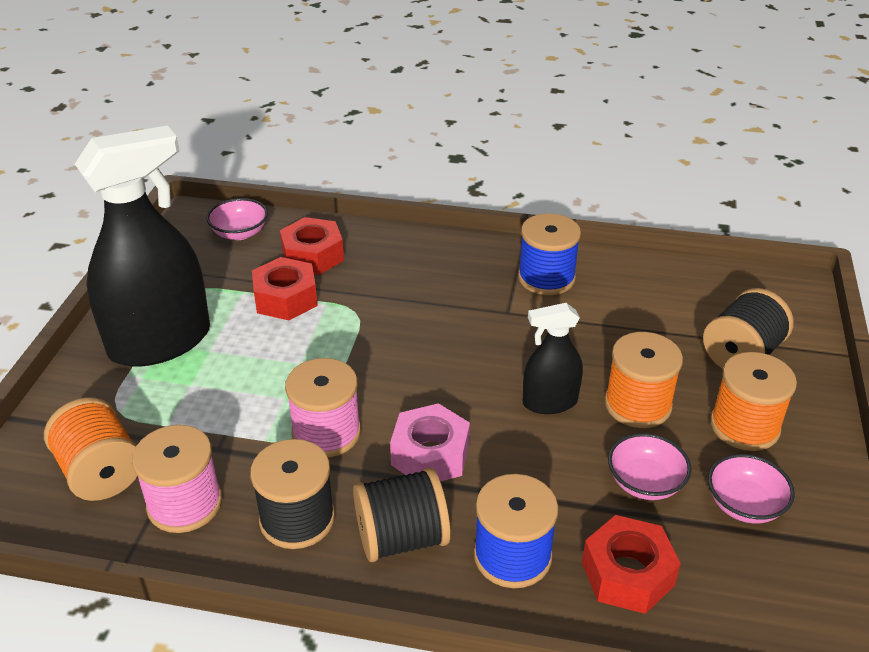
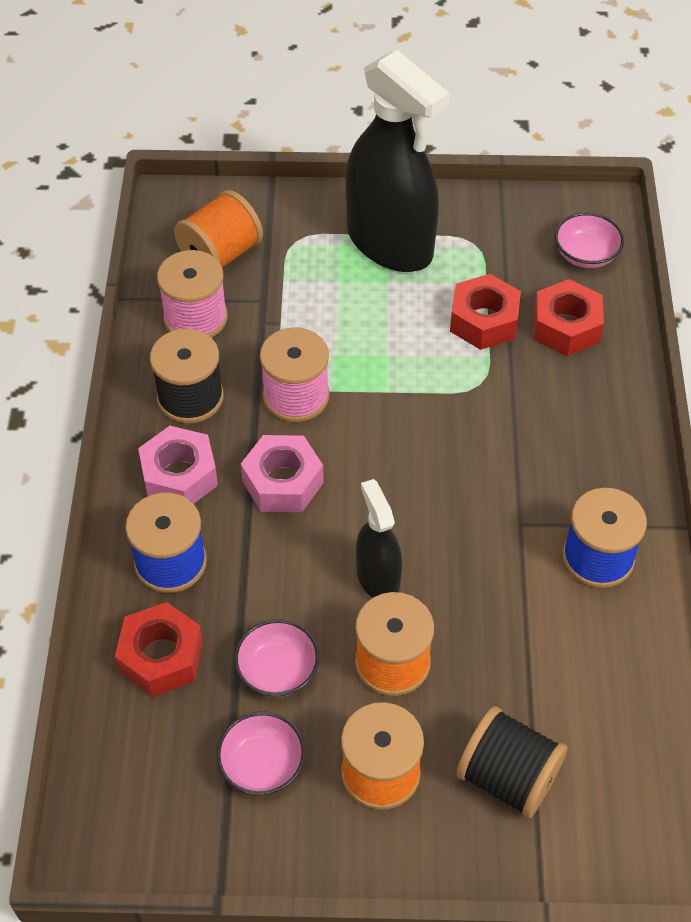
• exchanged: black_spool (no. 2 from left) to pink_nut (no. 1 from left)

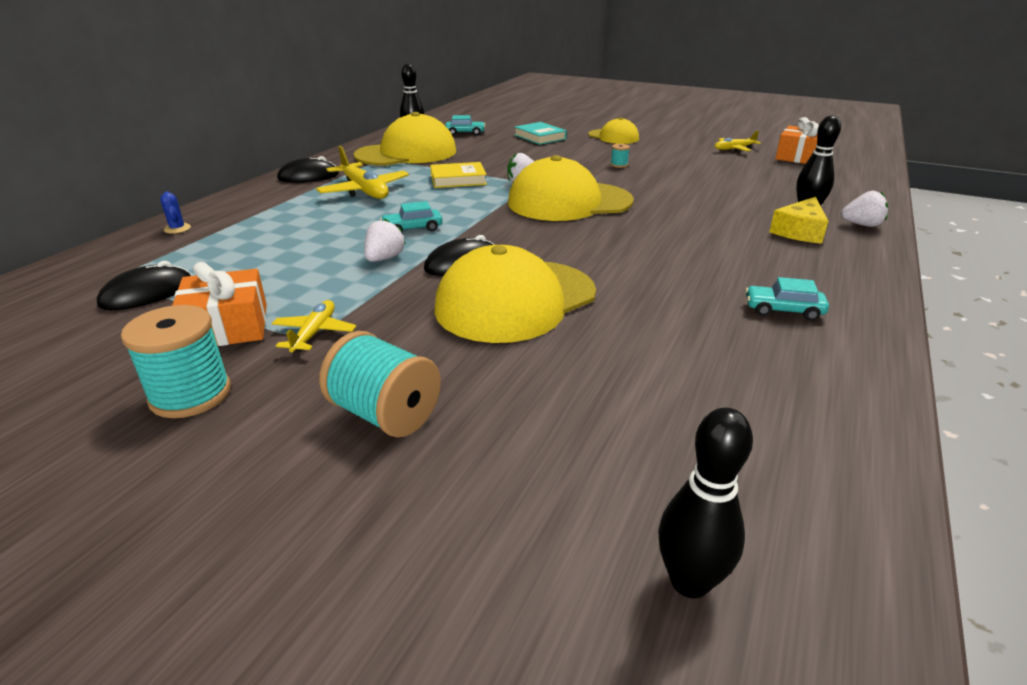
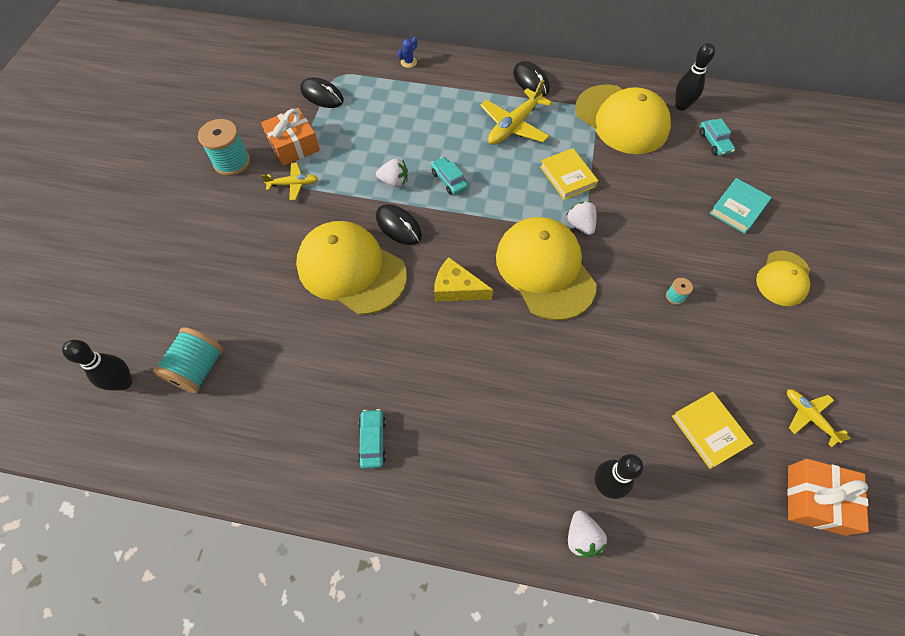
• relocated: turquoise_spool (no. 2 from left in the first image) to turquoise_spool (no. 1 from left)
• relocated: yellow_cheese
• appeared: yellow_book (no. 2 from left)

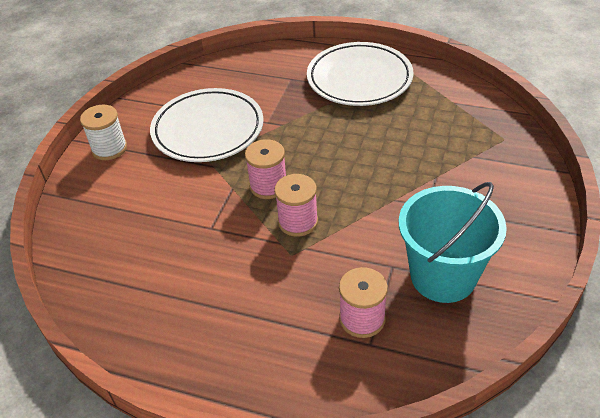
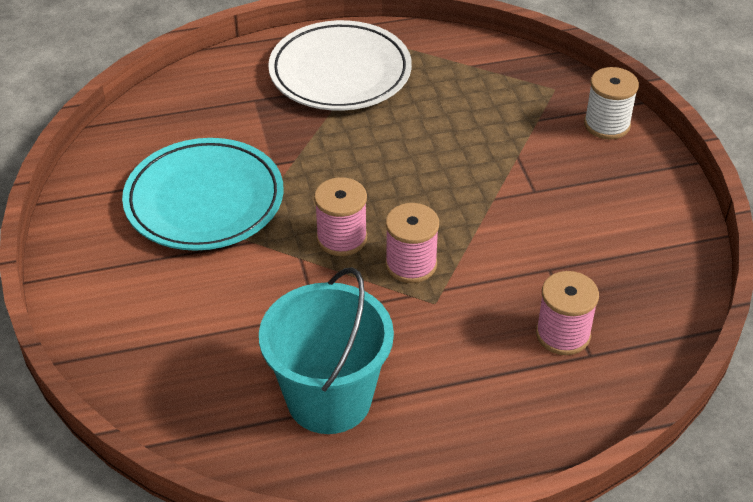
• relocated: white_spool
• colour: white_plate (no. 1 from left) to turquoise_plate
• relocated: turquoise_bucket

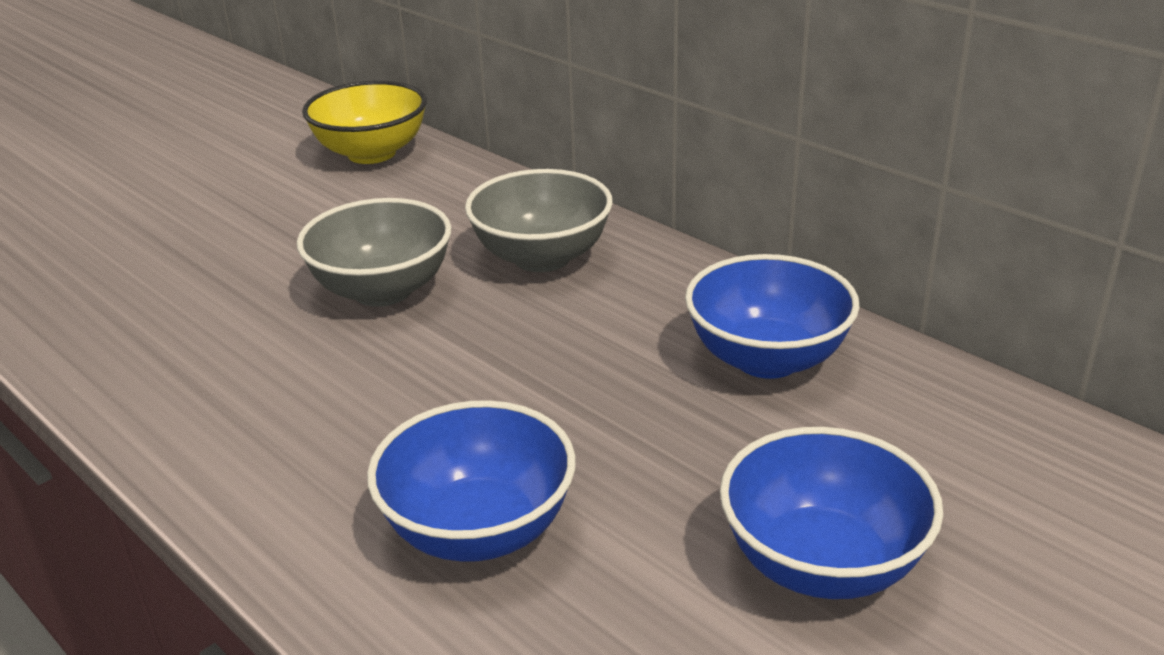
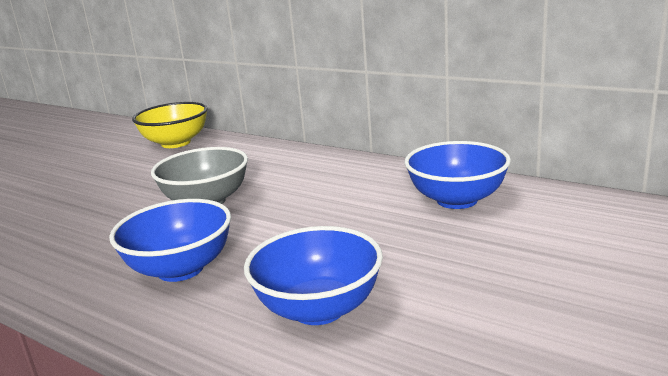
• missing: grey_bowl (no. 2 from left)
• relocated: blue_bowl (no. 3 from left in the first image) to blue_bowl (no. 1 from left)

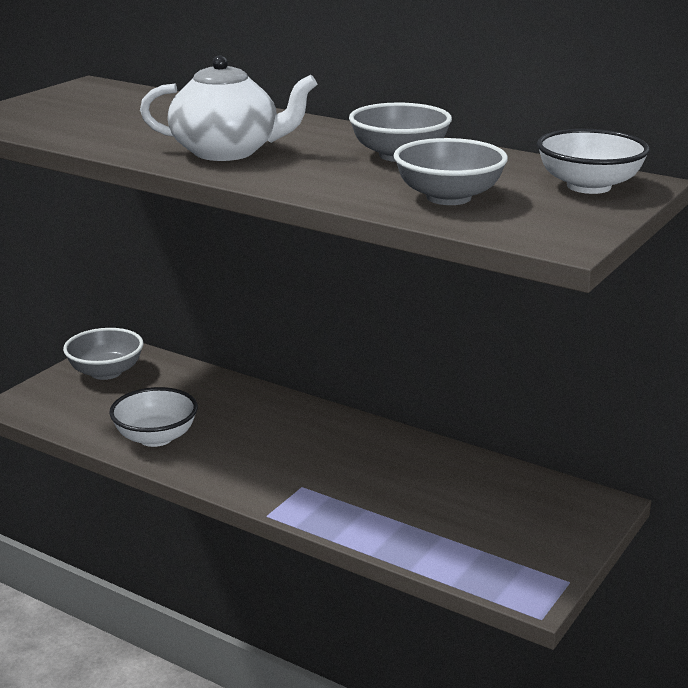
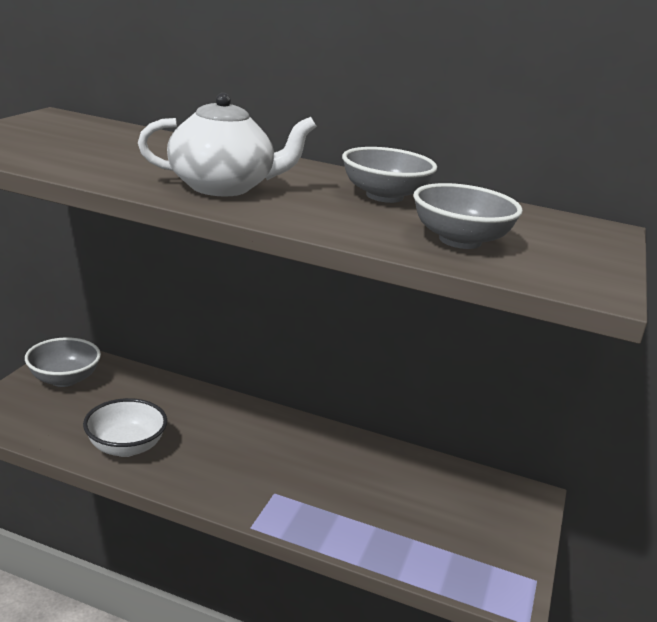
• missing: white_bowl (no. 2 from left)

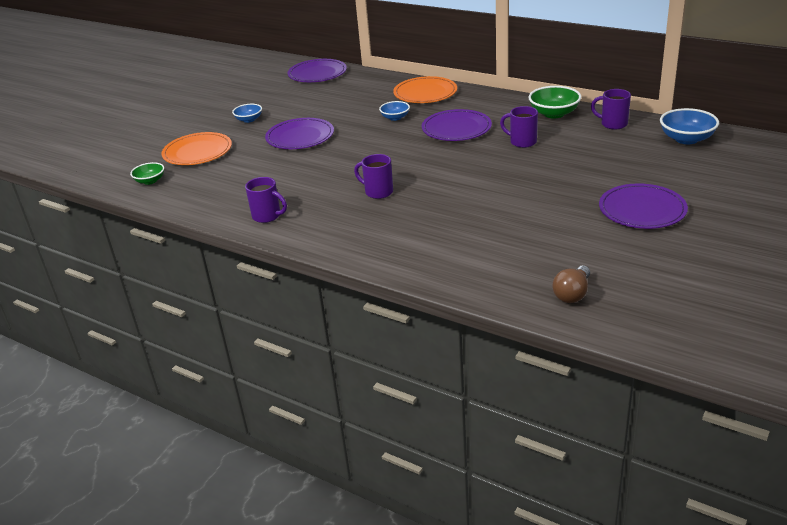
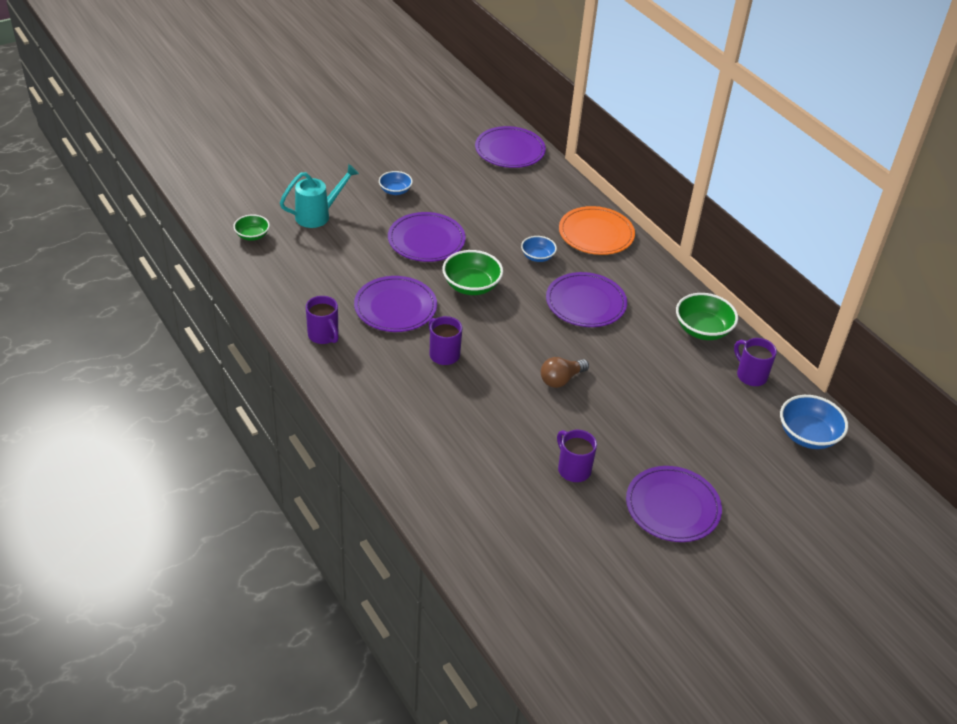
• exchanged: orange_plate (no. 1 from left) to turquoise_watering_can
• relocated: purple_mug (no. 3 from left)
• relocated: brown_light_bulb
• appeared: purple_plate (no. 1 from left)
• appeared: green_bowl (no. 2 from left)

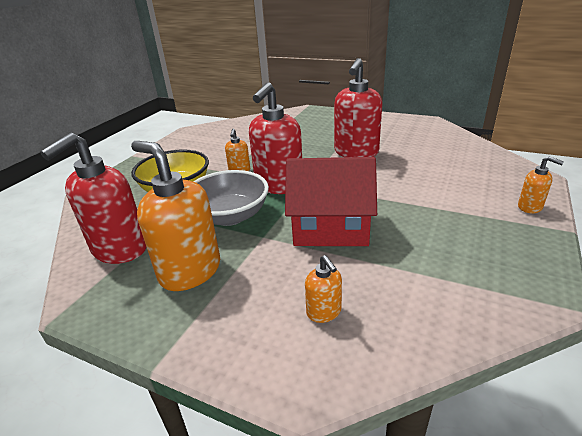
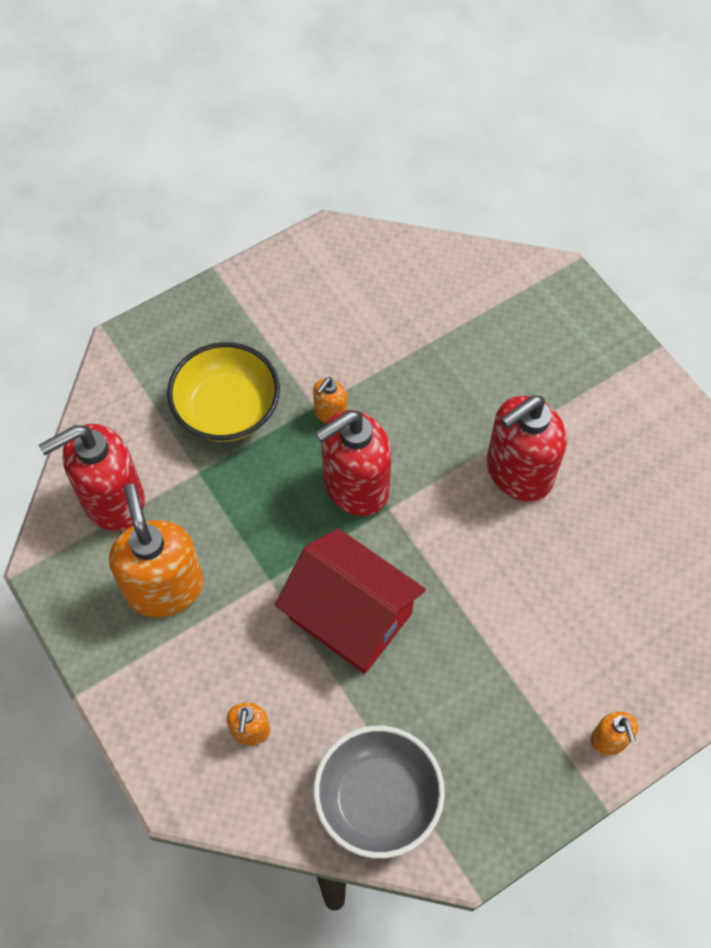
• relocated: grey_bowl

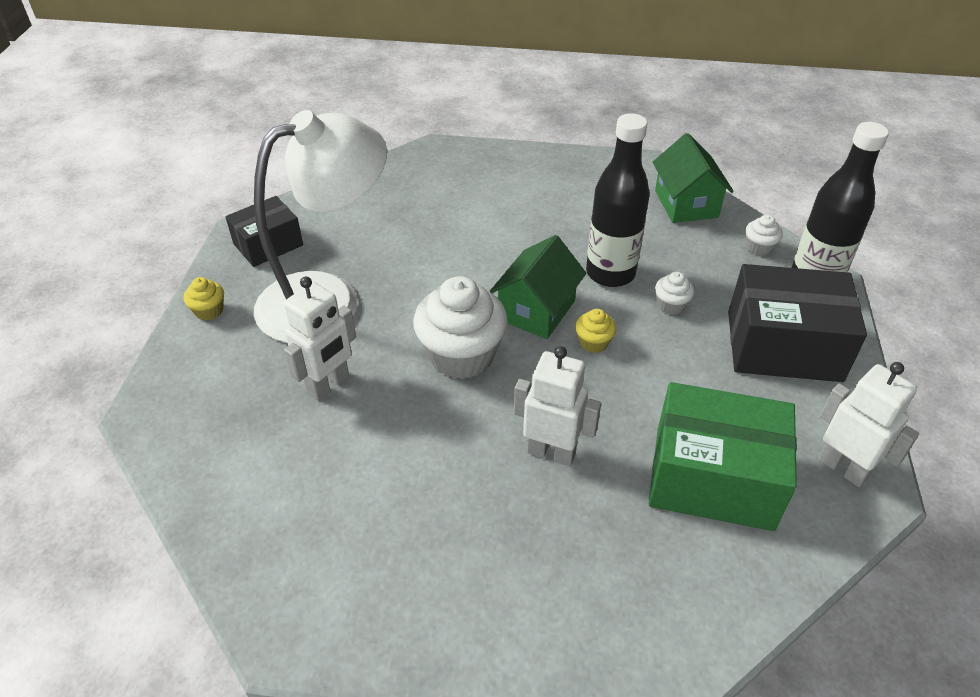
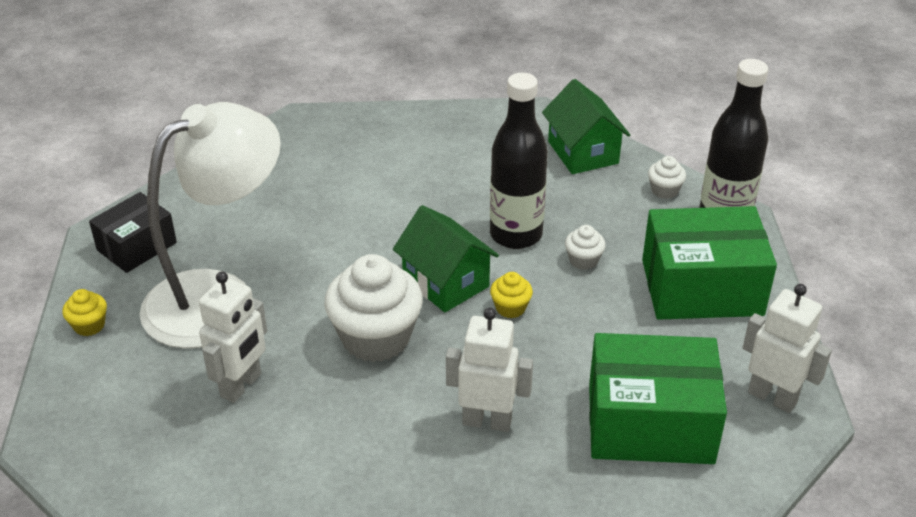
• spun: green_house (no. 1 from left) 60 degrees counterclockwise
• colour: black_box (no. 2 from left) to green_box (no. 2 from left)

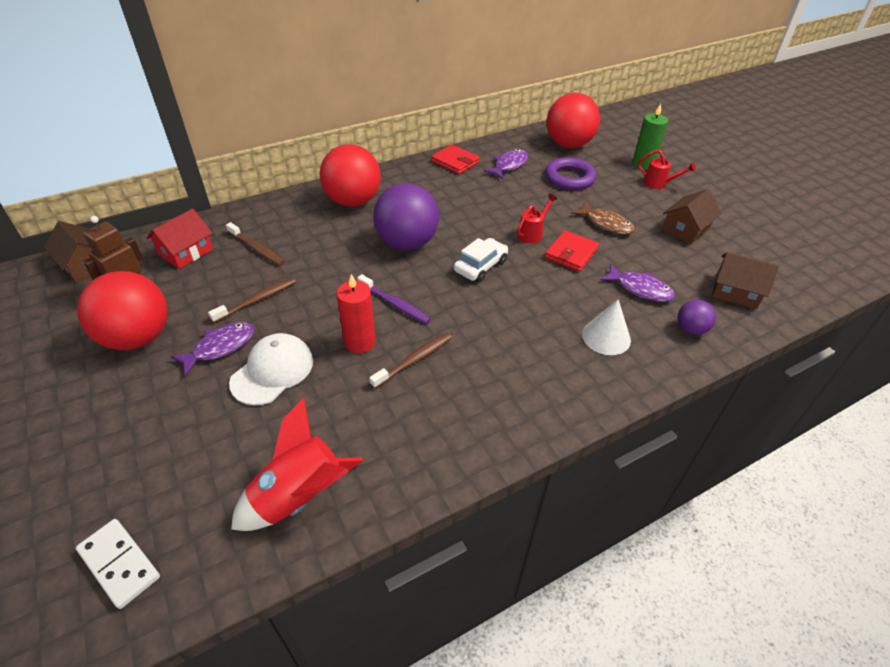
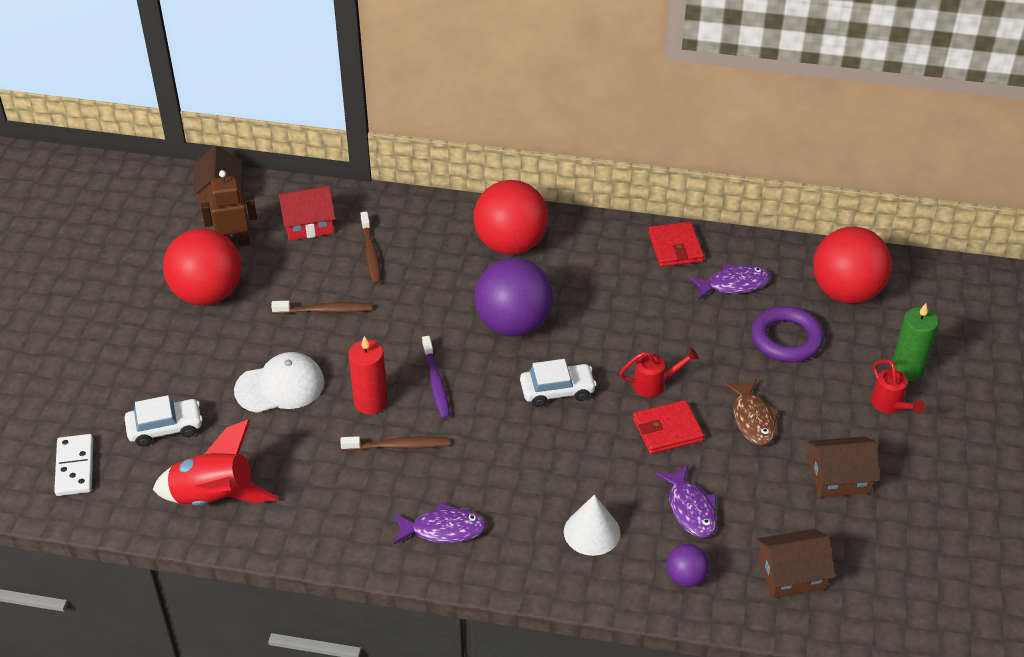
• relocated: purple_fish (no. 1 from left)
• spun: brown_house (no. 3 from left in the first image) 75 degrees counterclockwise
• appeared: white_car (no. 1 from left)

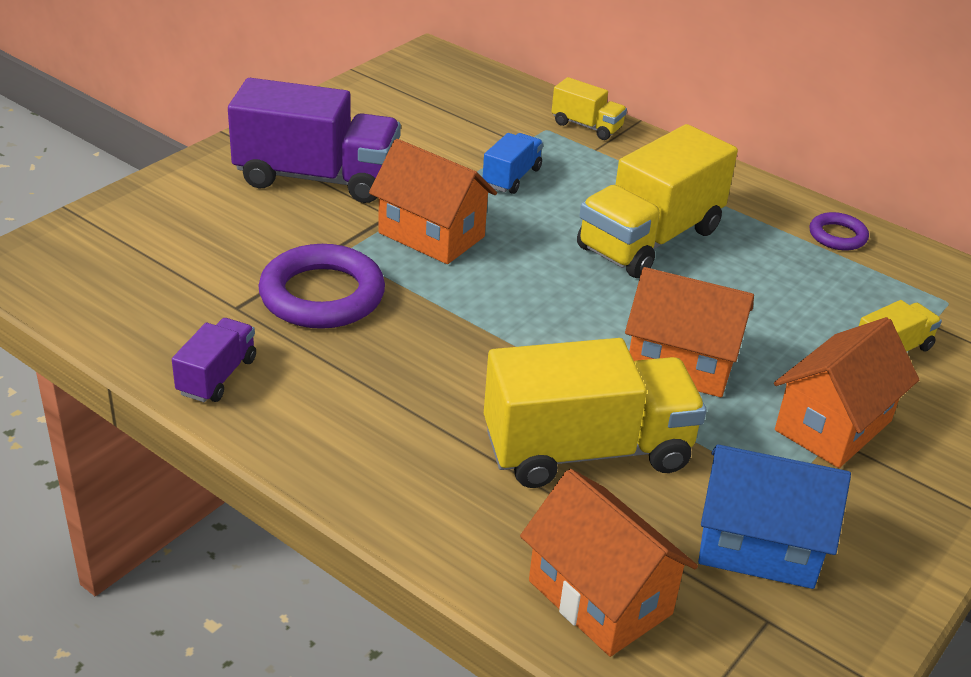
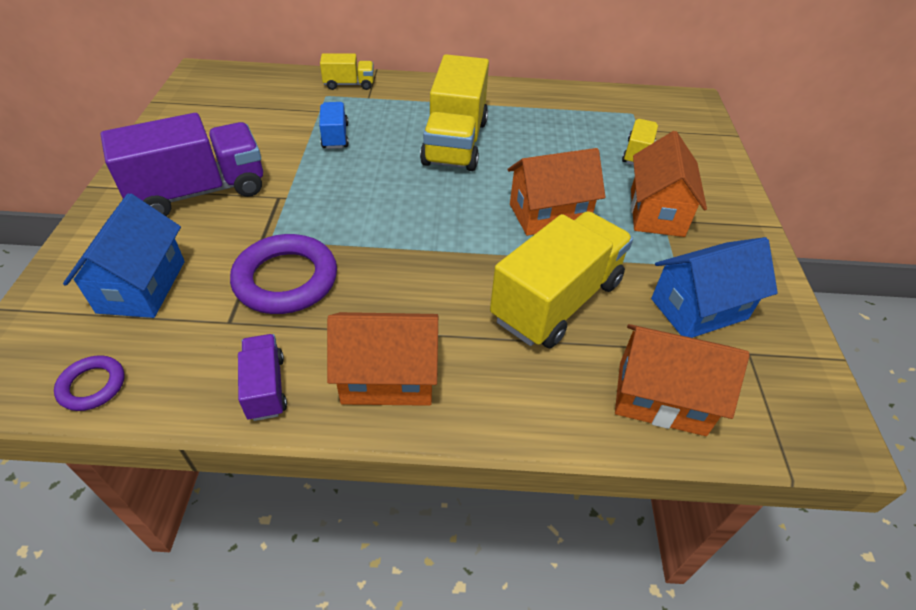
• relocated: orange_house (no. 1 from left)
• relocated: purple_ring (no. 2 from left in the first image) to purple_ring (no. 1 from left)
• appeared: blue_house (no. 1 from left)

